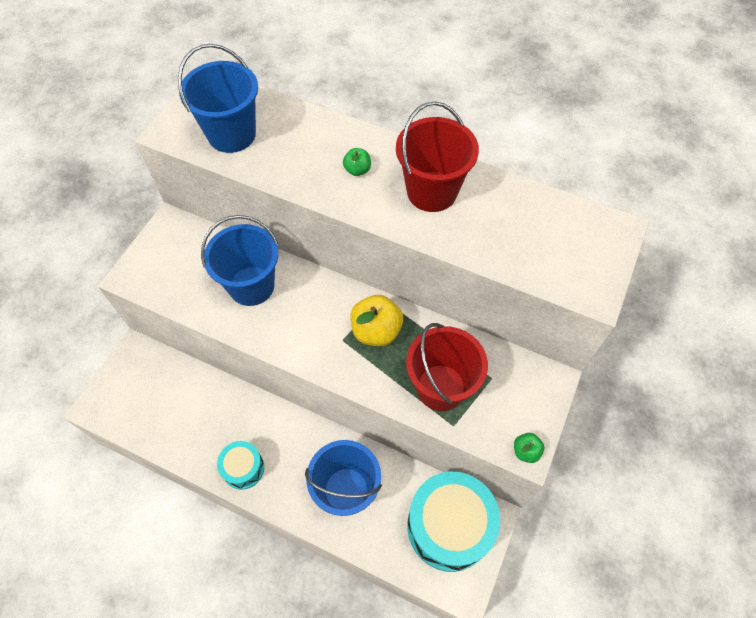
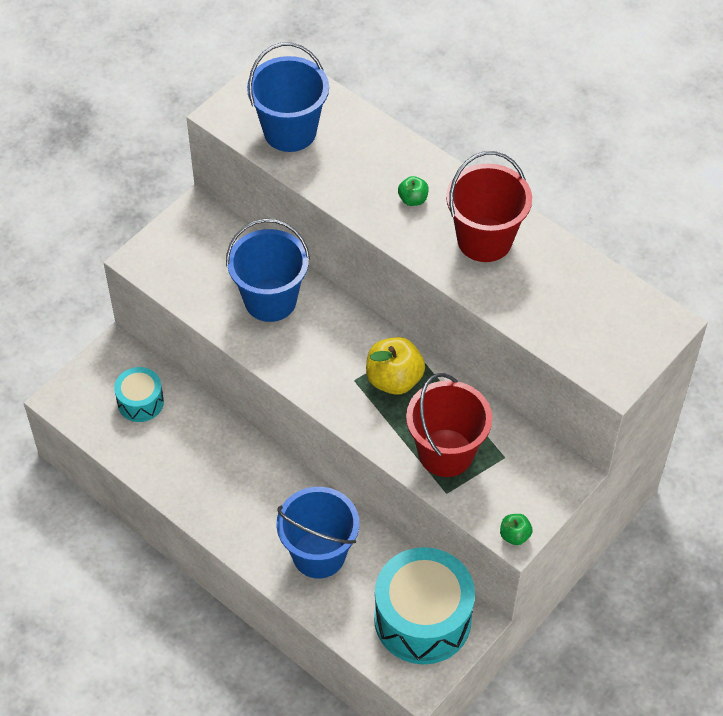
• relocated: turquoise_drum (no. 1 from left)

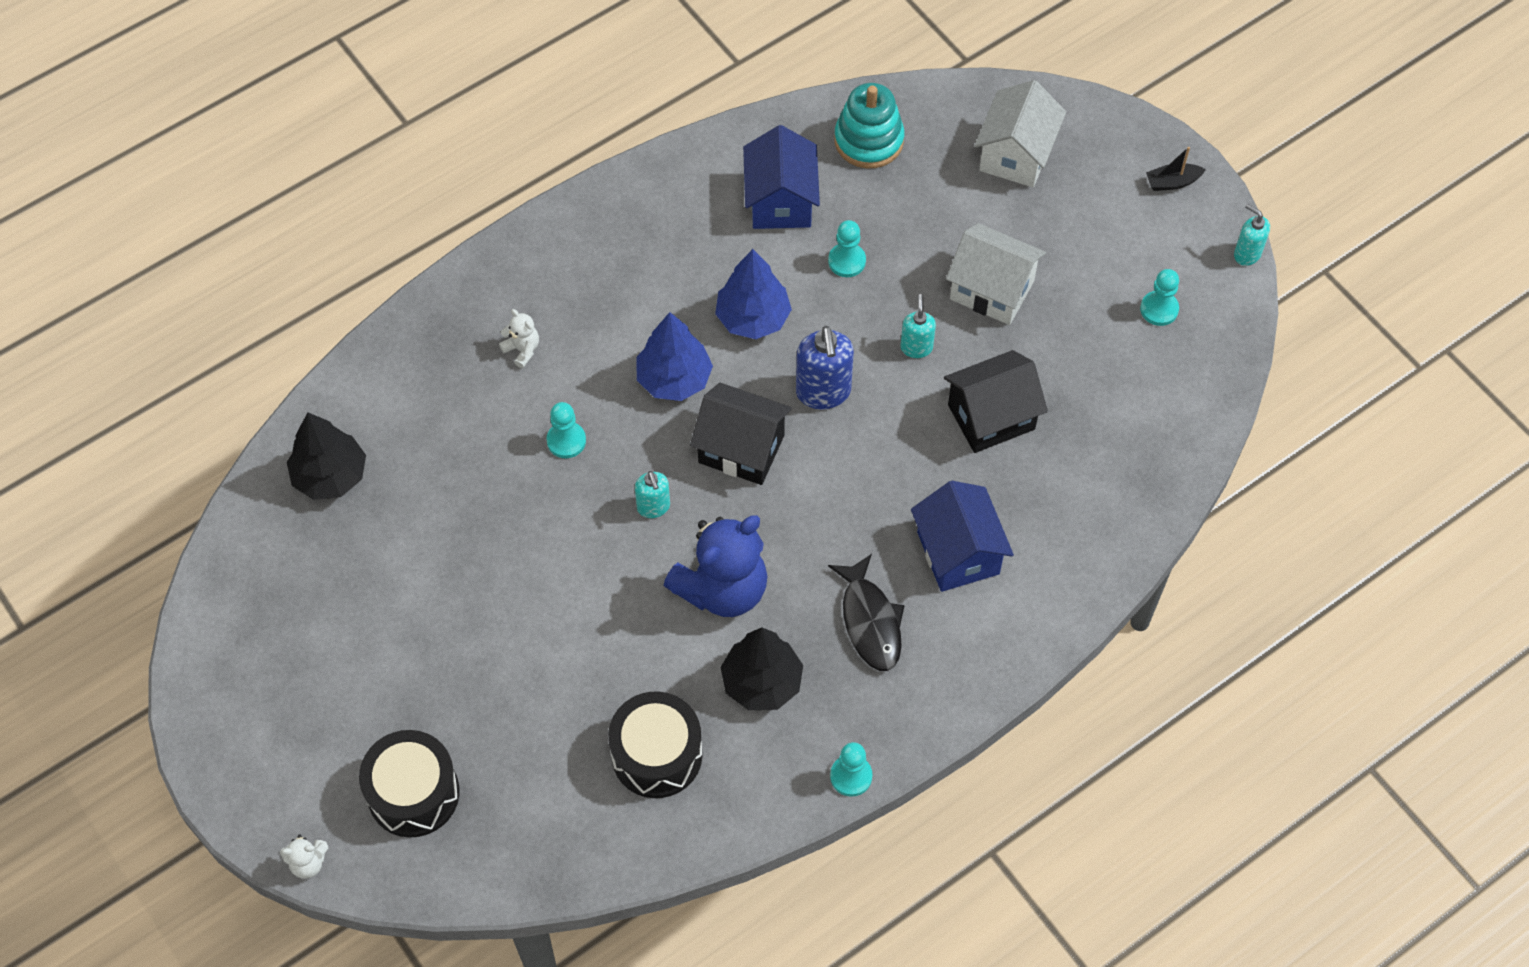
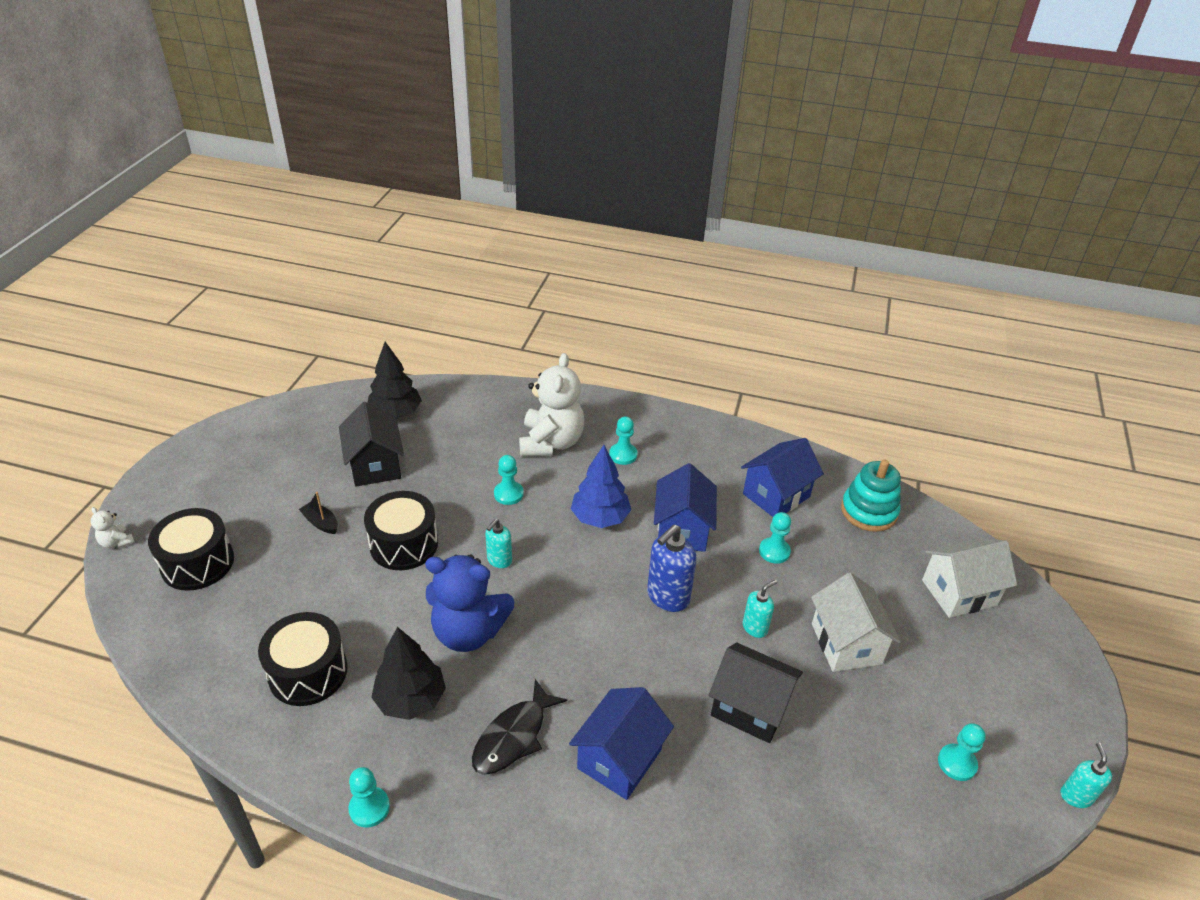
• size: white_teddy_bear (no. 2 from left) x2.38
• relocated: black_house (no. 1 from left)
• exchanged: blue_tree (no. 2 from left) to blue_house (no. 2 from left)
• relocated: black_boat
• appeared: black_drum (no. 3 from left)
• appeared: turquoise_pawn (no. 3 from left)

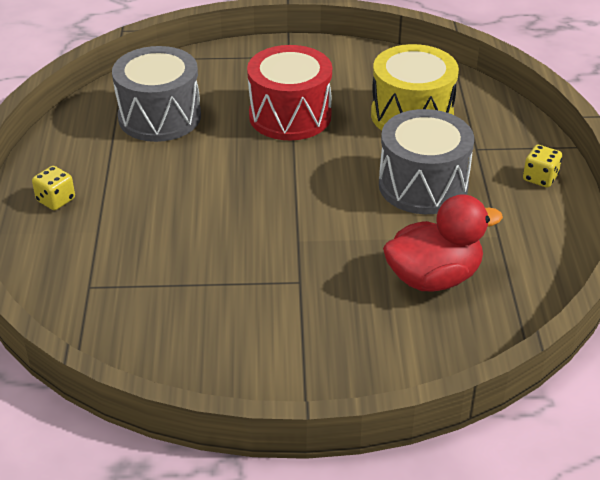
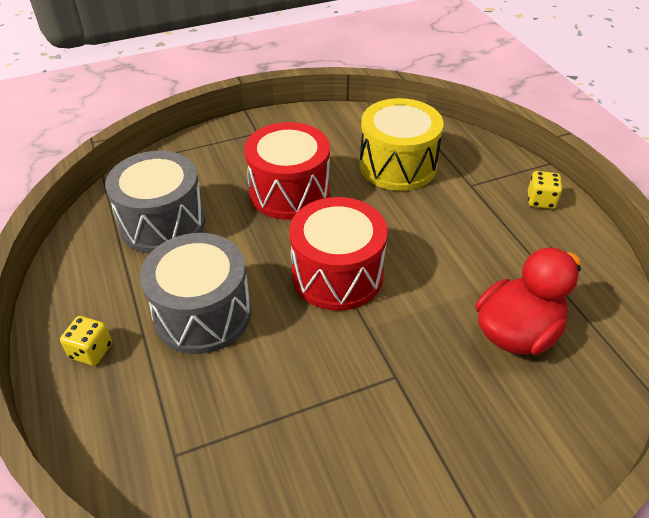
• relocated: grey_drum (no. 2 from left)
• appeared: red_drum (no. 2 from left)

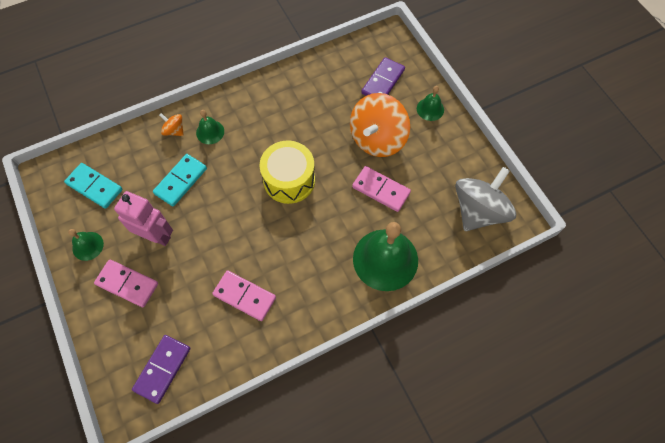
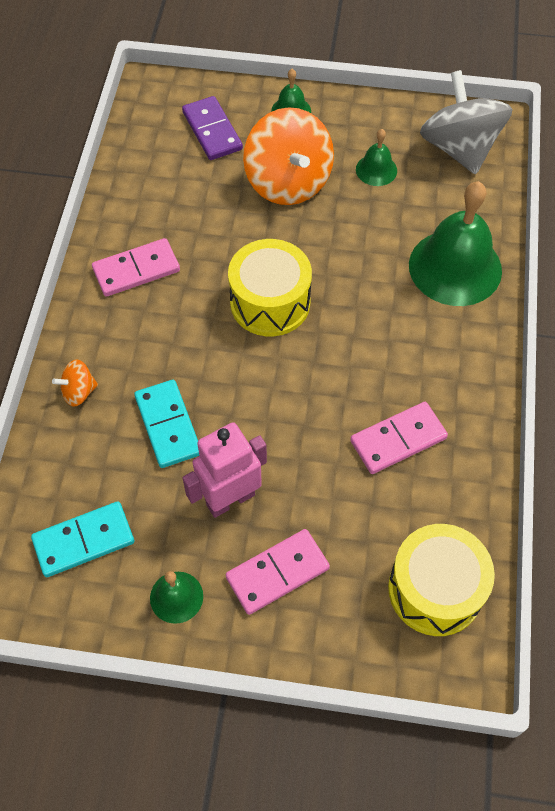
• exchanged: purple_domino (no. 1 from left) to yellow_drum (no. 2 from left)
• relocated: green_bell (no. 2 from left in the first image) to green_bell (no. 3 from left)
• relocated: pink_domino (no. 3 from left in the first image) to pink_domino (no. 1 from left)

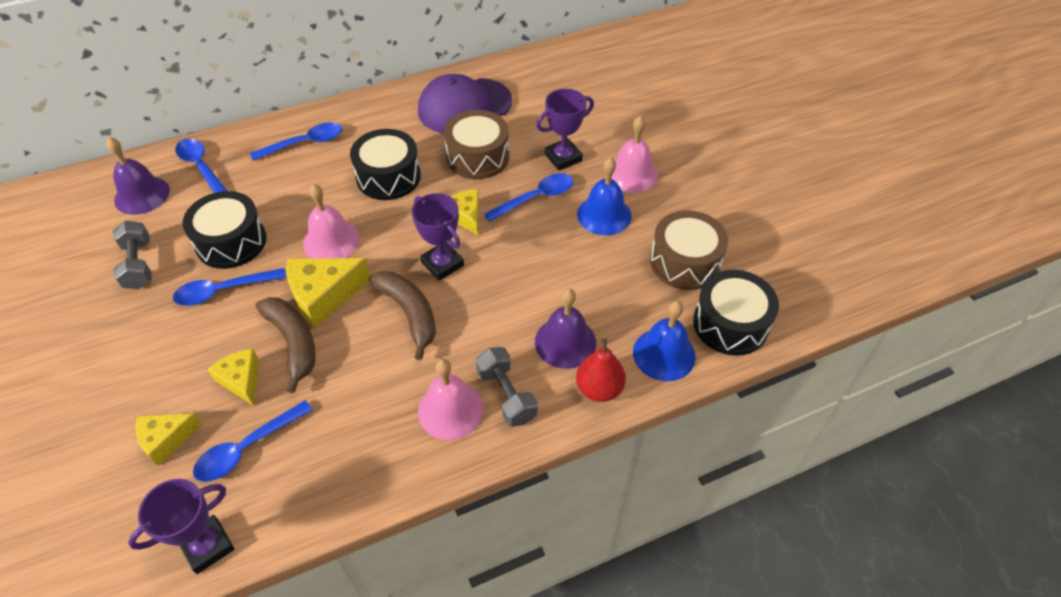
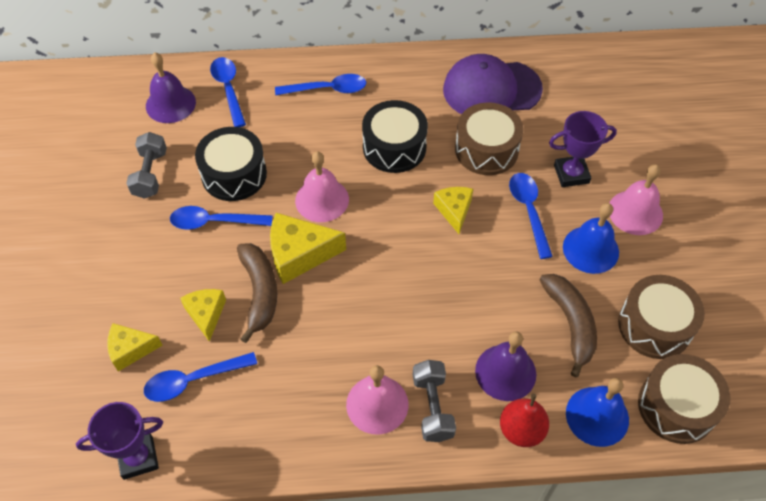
• relocated: brown_banana (no. 2 from left)
• missing: purple_trophy (no. 2 from left)
• spun: blue_spoon (no. 5 from left) 90 degrees counterclockwise
• colour: black_drum (no. 3 from left) to brown_drum (no. 3 from left)

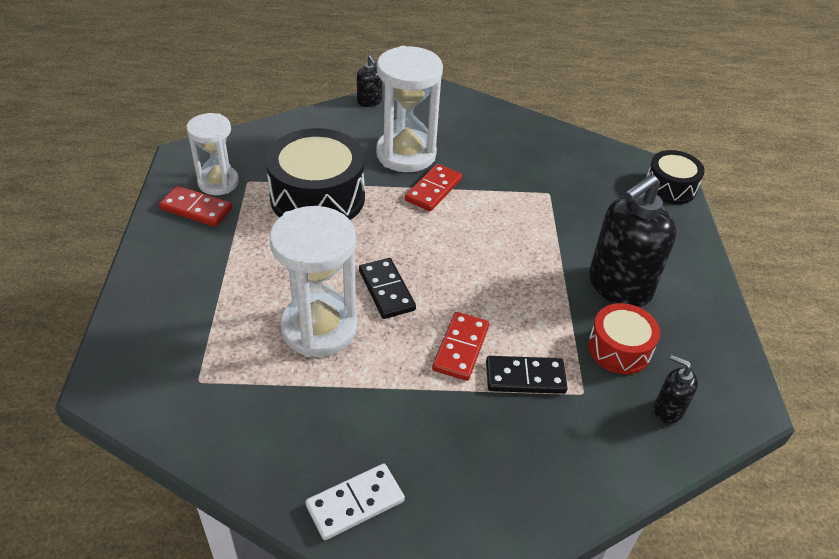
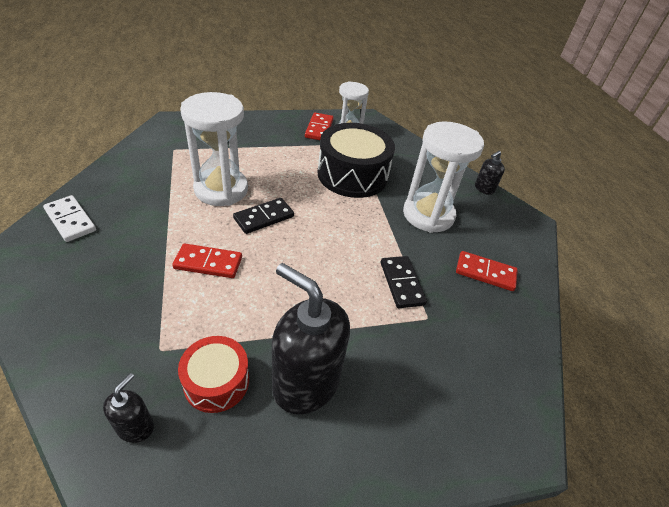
• relocated: red_domino (no. 2 from left in the first image) to red_domino (no. 3 from left)
• relocated: black_domino (no. 2 from left)
• missing: black_drum (no. 2 from left)

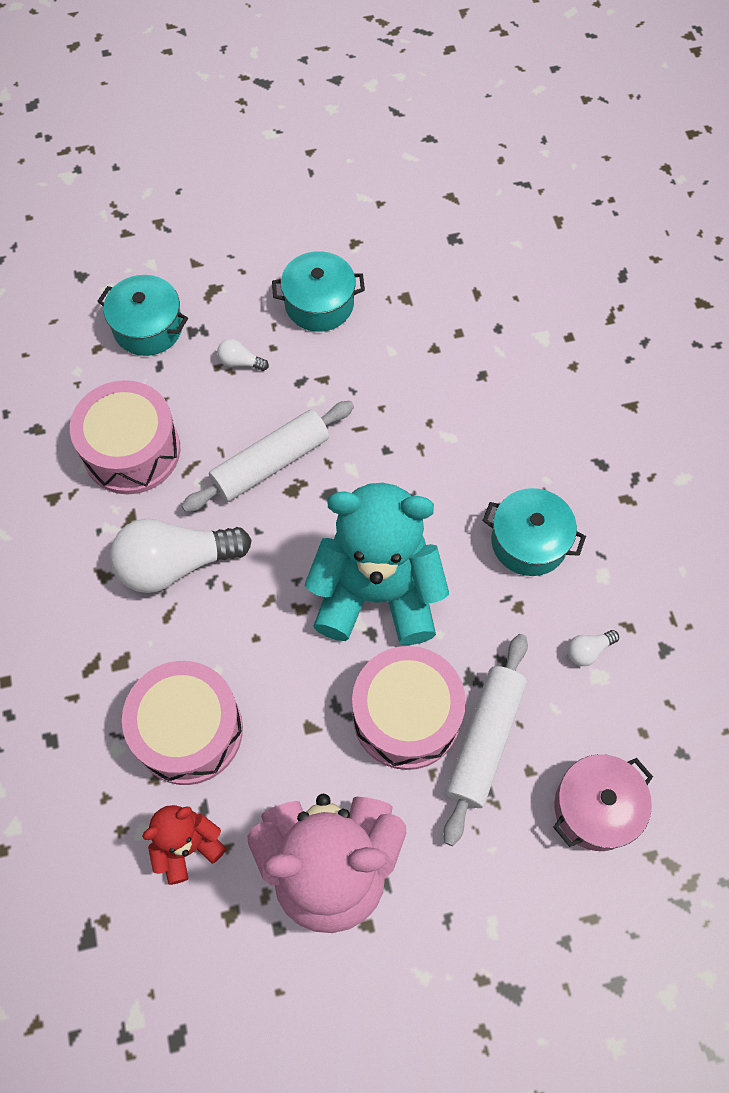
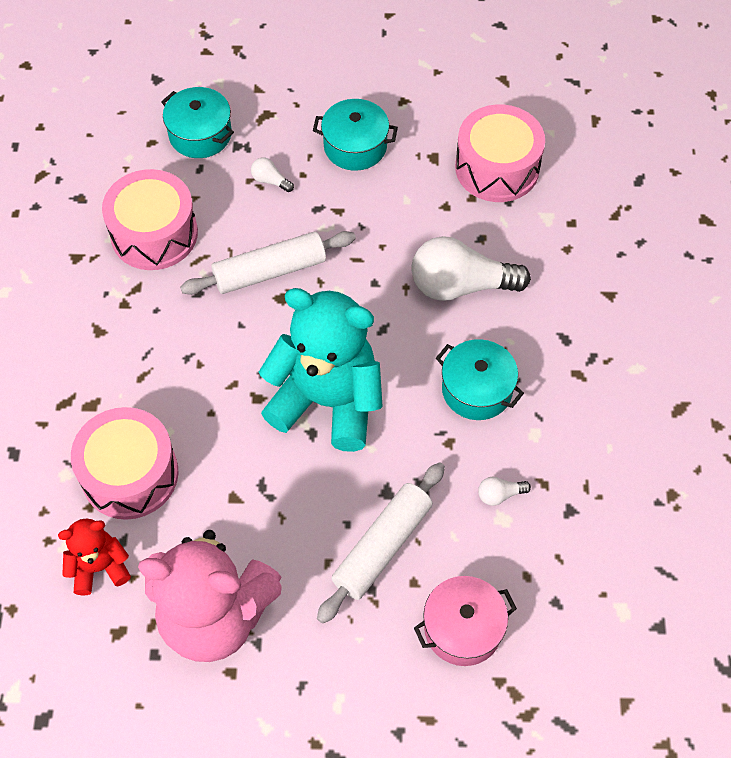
• relocated: white_light_bulb (no. 1 from left in the first image) to white_light_bulb (no. 2 from left)
• relocated: pink_drum (no. 3 from left)

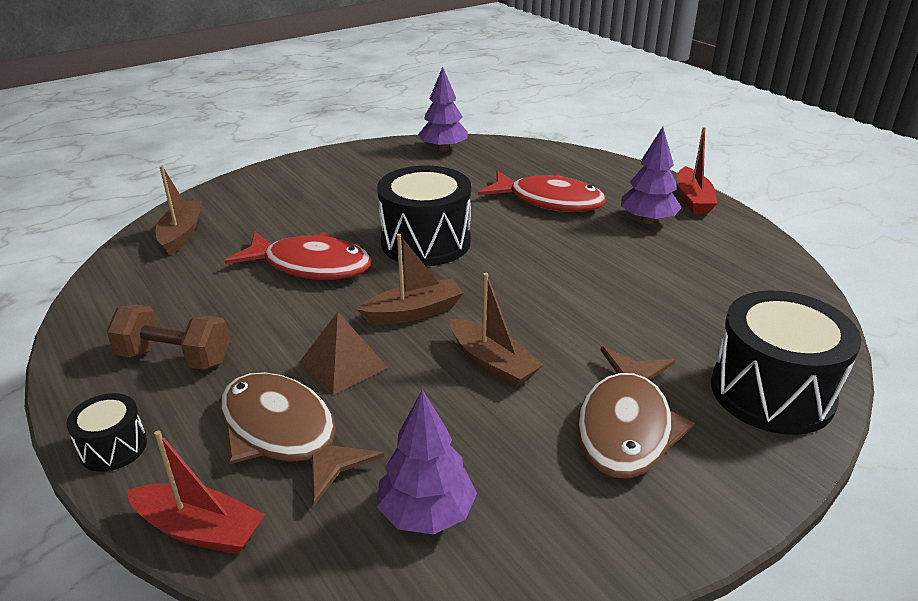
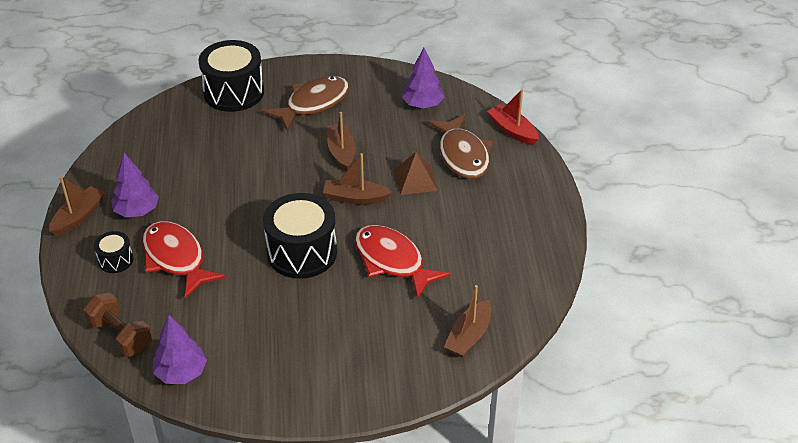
• relocated: black_drum (no. 1 from left)
• relocated: brown_dumbbell
• colour: red_boat (no. 2 from left) to brown_boat (no. 1 from left)

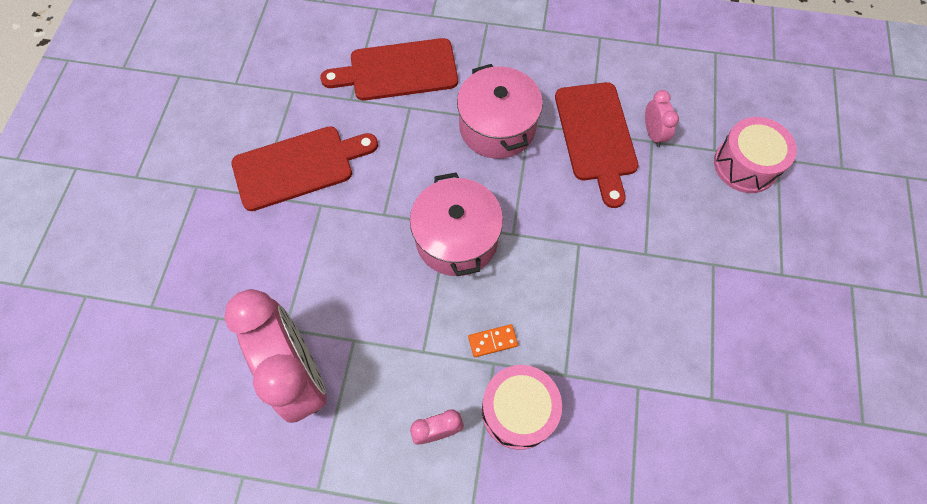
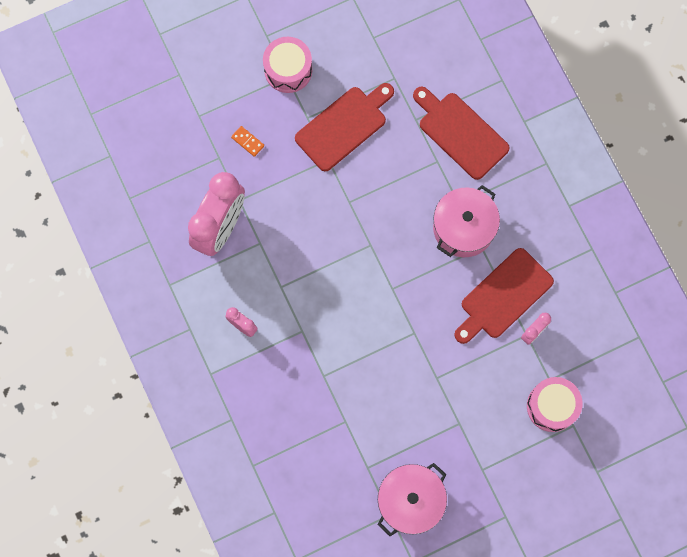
• spun: red_cutting_board (no. 1 from left) 75 degrees counterclockwise
• relocated: pink_pot (no. 1 from left)
• relocated: orange_domino
• relocated: pink_drum (no. 1 from left)

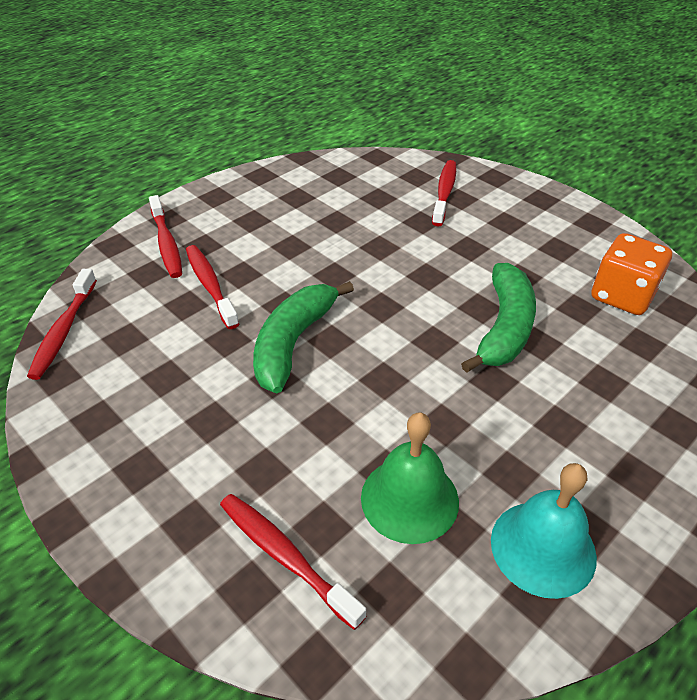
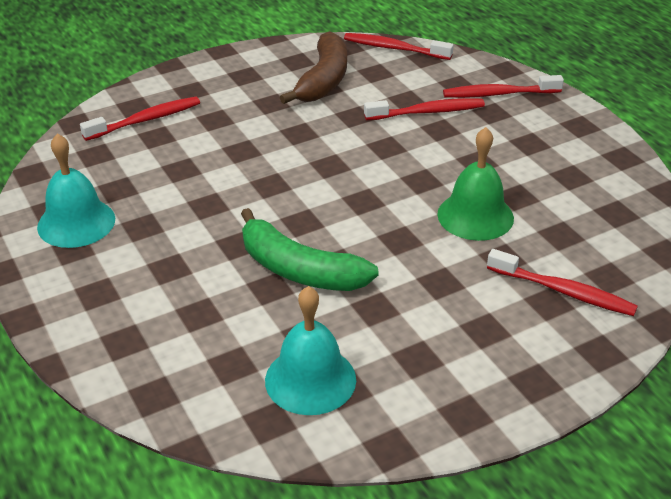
• missing: green_banana (no. 1 from left)
• relocated: green_bell
• exchanged: orange_dice to turquoise_bell (no. 2 from left)
• appeared: brown_banana

